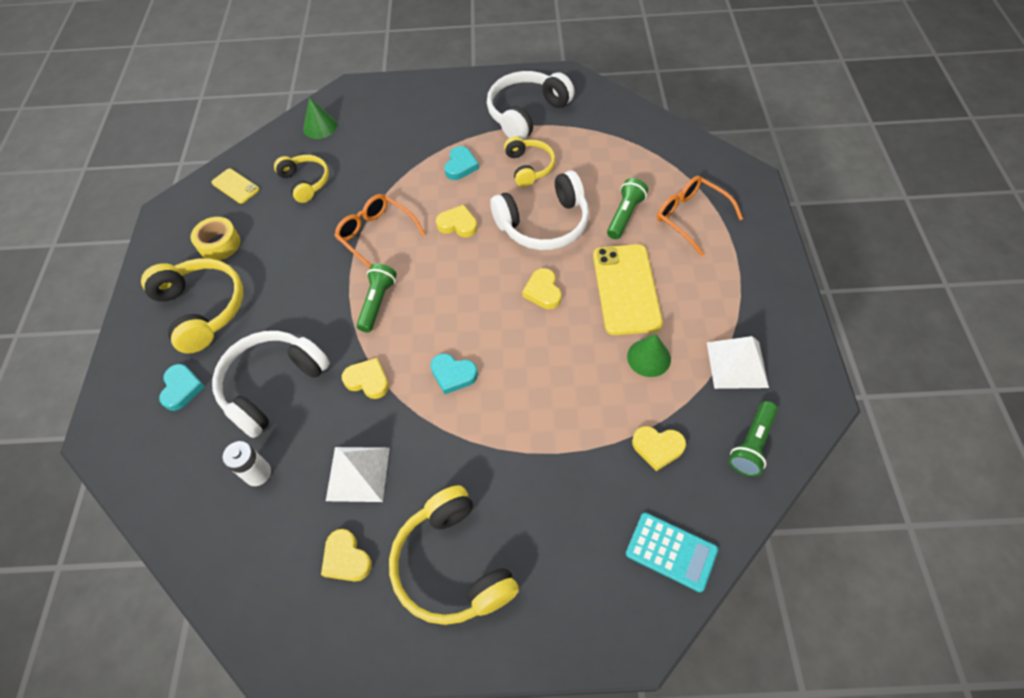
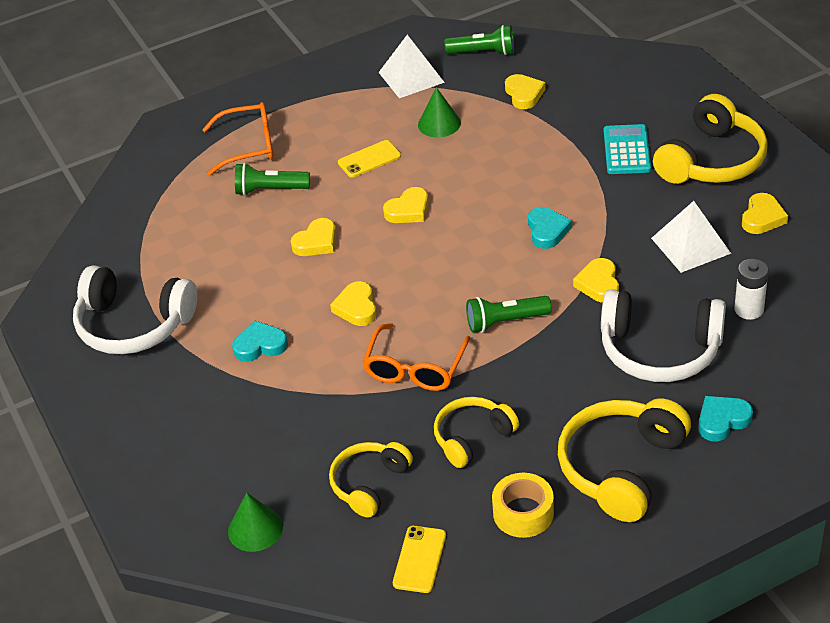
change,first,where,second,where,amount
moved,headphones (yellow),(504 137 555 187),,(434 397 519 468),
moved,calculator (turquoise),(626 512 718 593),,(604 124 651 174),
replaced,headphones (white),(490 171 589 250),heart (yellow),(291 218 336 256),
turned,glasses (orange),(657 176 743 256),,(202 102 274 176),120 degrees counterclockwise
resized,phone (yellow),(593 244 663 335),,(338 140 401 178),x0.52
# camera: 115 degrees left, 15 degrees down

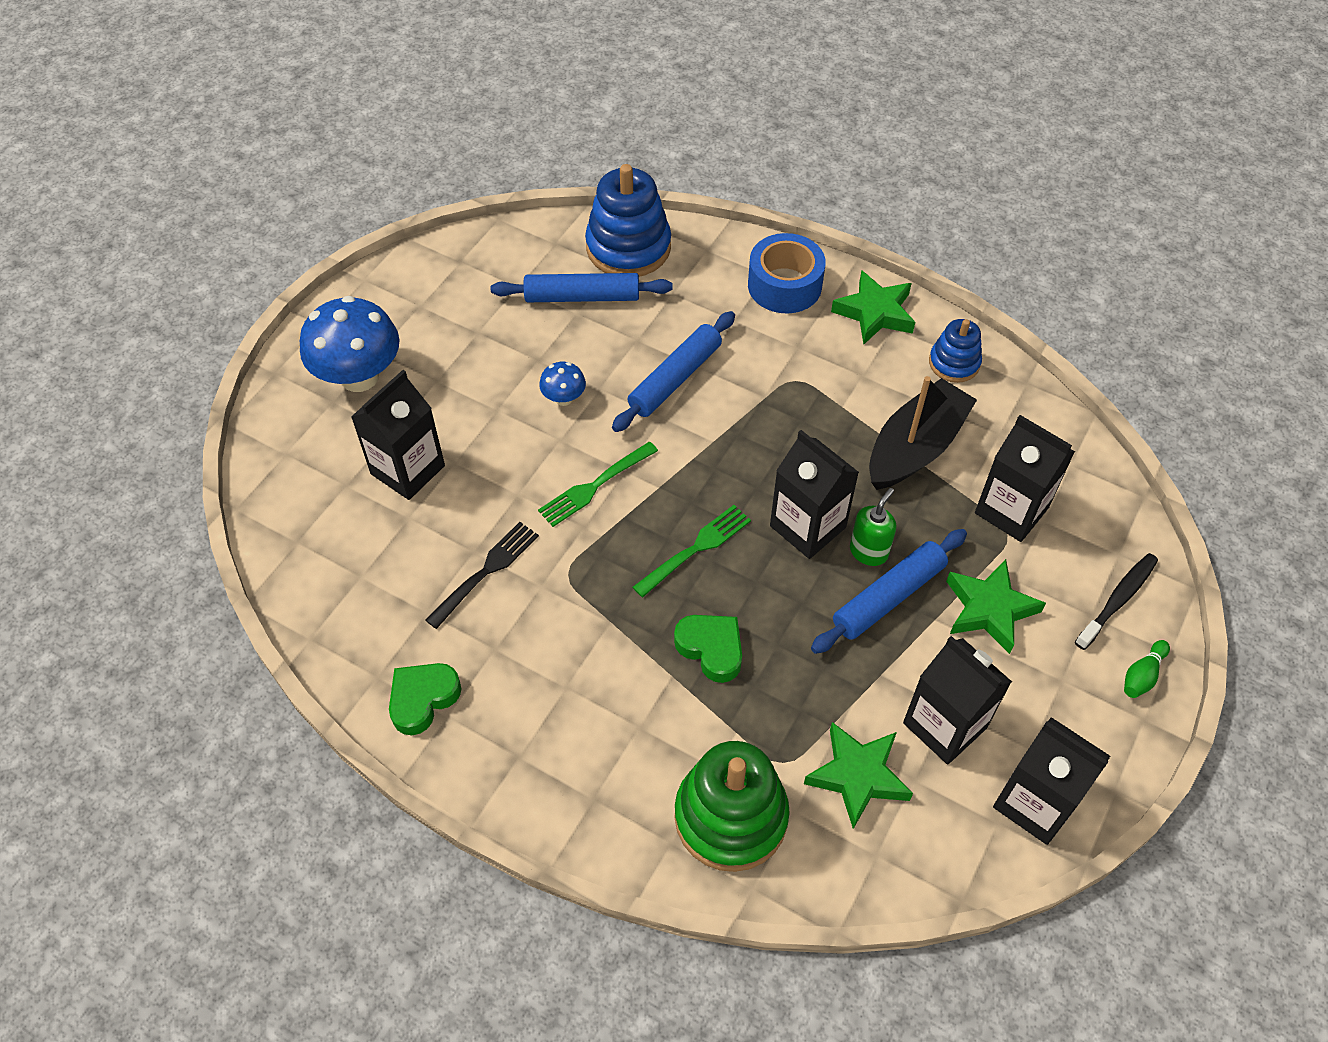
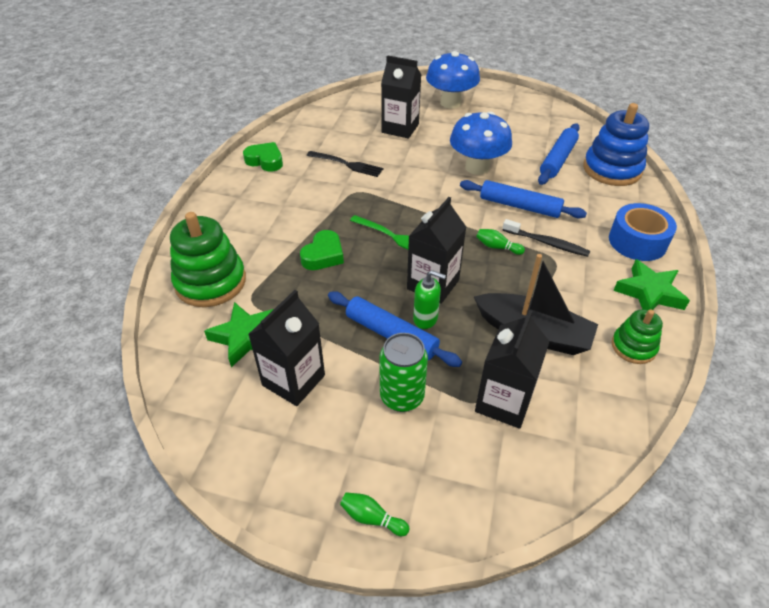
change,first,where,second,where,amount
removed,fork (green),(538 442 658 527),,,
removed,carton (black),(993 717 1110 845),,,
added,,,bowling pin (green),(476 229 525 255),
moved,toothbrush (black),(1075 553 1158 650),,(502 219 590 257),
replaced,star (green),(946 559 1046 654),can (green),(379 333 428 412),
recoloured,stacking toy (blue),(929 319 982 383),stacking toy (green),(612 309 663 364),
turned,rolling pin (blue),(490 273 673 302),,(538 123 580 185),45 degrees clockwise
resized,mushroom (blue),(539 362 586 406),,(450 111 512 175),x2.12
# camera: 75 degrees right, 10 degrees down

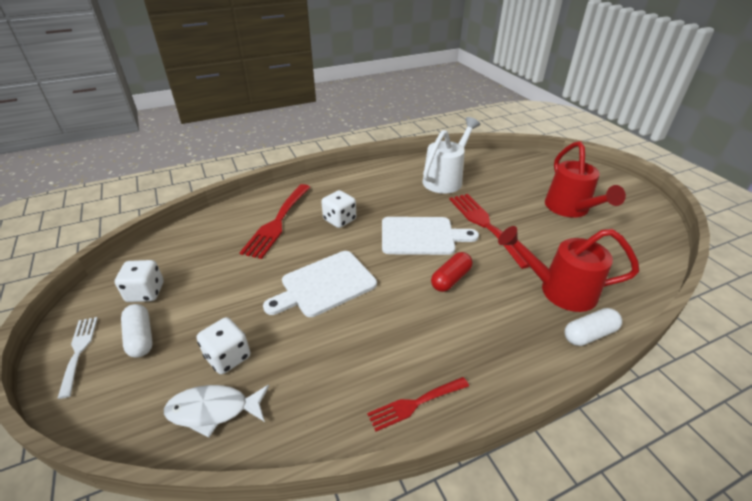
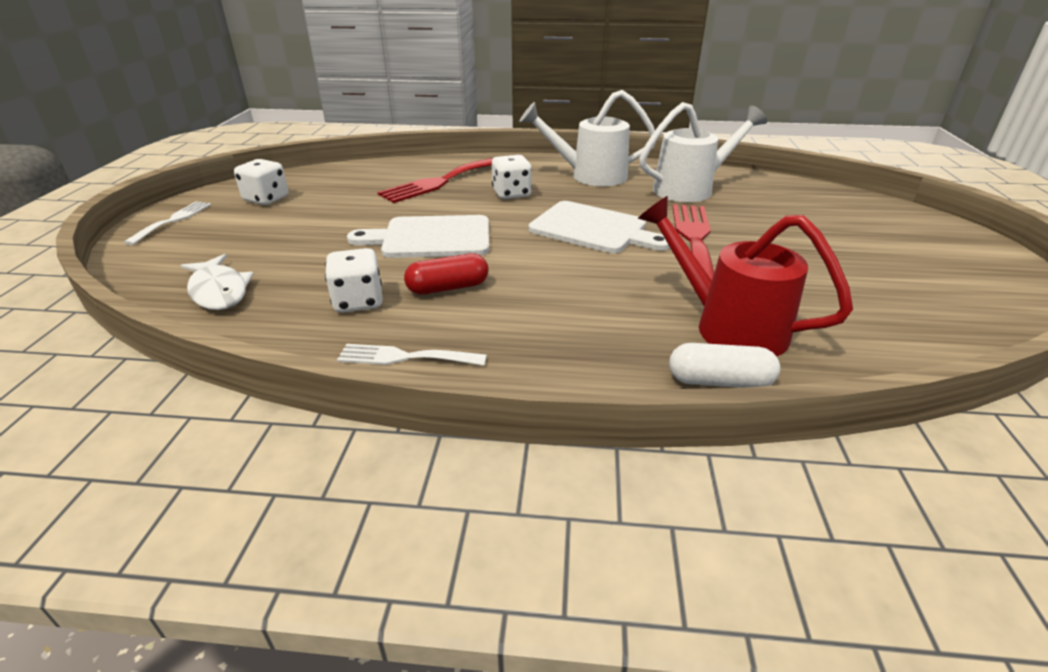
change,first,where,second,where,amount
removed,capsule (white),(121 304 153 358),,,
removed,watering can (red),(545 141 626 218),,,
added,,,watering can (white),(520 90 656 186),
moved,dice (white),(197 317 250 374),,(325 248 383 313),
moved,capsule (red),(431 252 473 292),,(404 254 489 295),
recoloured,fork (red),(367 377 469 432),fork (white),(337 344 487 366),
turned,fish (white),(164 385 269 438),,(180 254 254 310),150 degrees counterclockwise
# camera: 30 degrees right, 5 degrees down

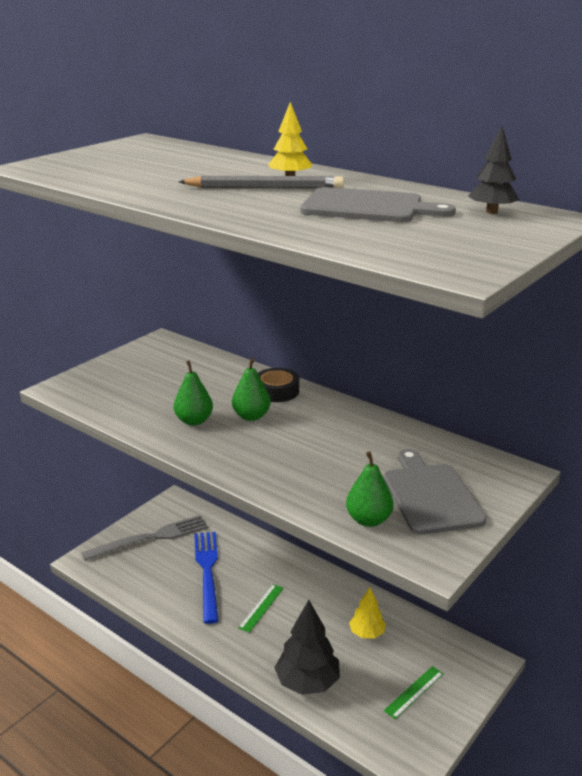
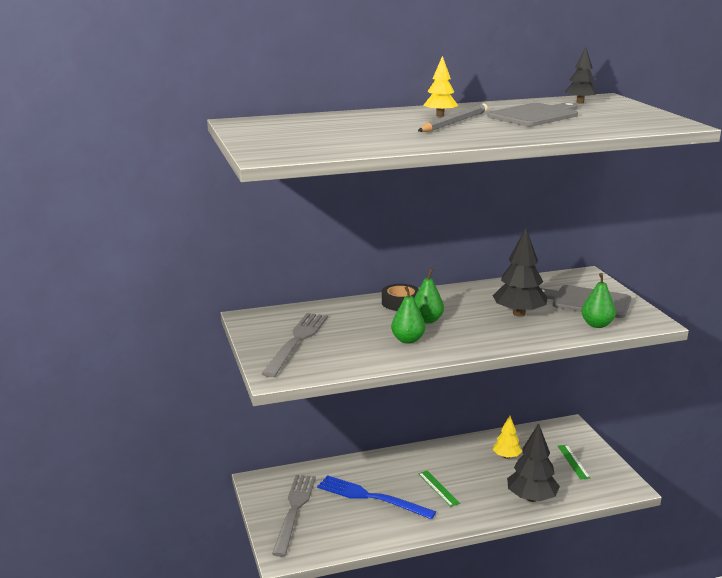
change,first,where,second,where,amount
added,,,fork (grey),(261 313 328 377),
added,,,tree (black),(493 228 548 317),
# camera: 55 degrees left, 5 degrees down

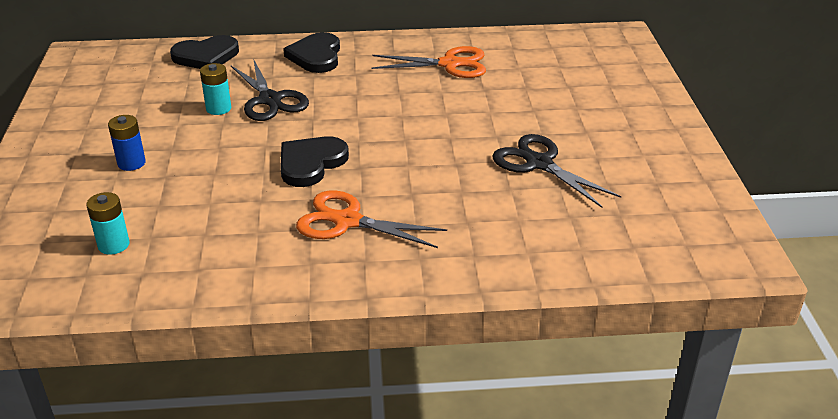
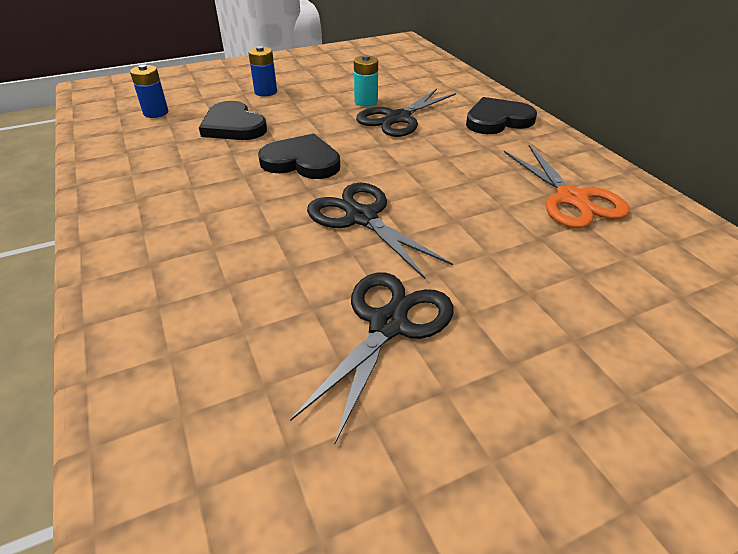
change,first,where,second,where,amount
removed,scissors (orange),(296 190 447 248),,,
added,,,scissors (black),(307 183 453 279),
moved,heart (black),(170 35 239 69),,(199 101 267 140),
recoloured,battery (turquoise),(86 192 129 255),battery (blue),(130 64 168 118),
# camera: 70 degrees right, 5 degrees up

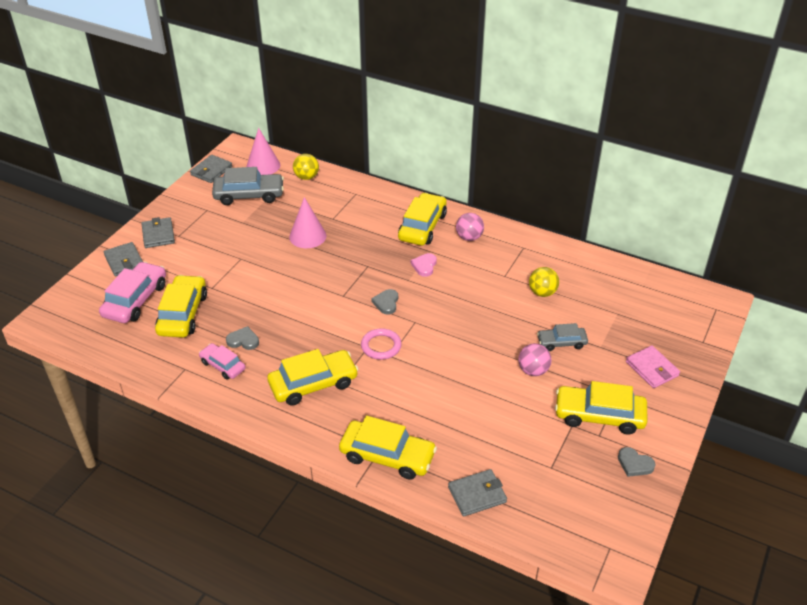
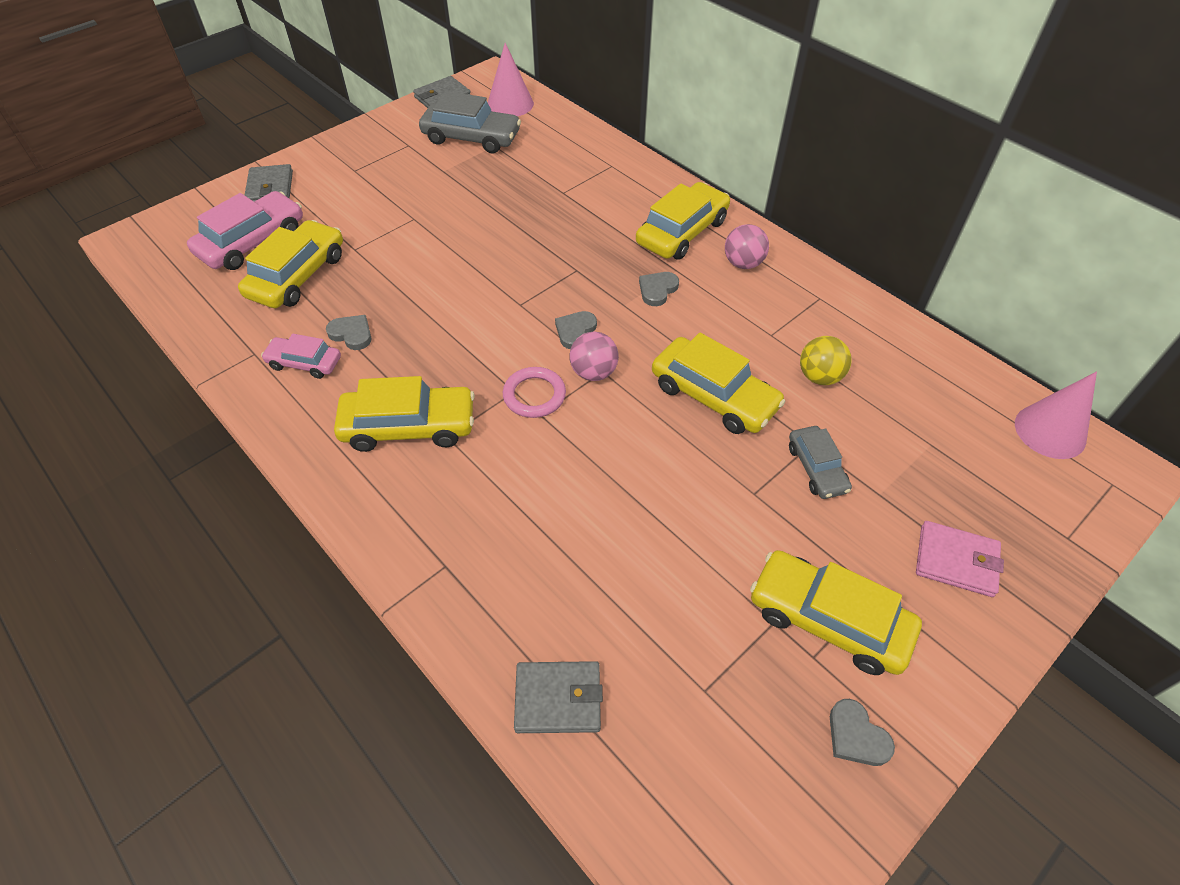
change,first,where,second,where,amount
removed,wallet (grey),(141 217 175 248),,,
removed,ball (yellow),(293 154 319 180),,,
moved,cone (pink),(289 197 326 248),,(1015 372 1097 459),
moved,car (yellow),(339 415 437 480),,(652 333 786 434),
moved,ball (pink),(518 343 551 376),,(569 332 619 381),
recoloured,heart (pink),(411 253 437 277),heart (grey),(639 272 679 306),
turned,car (pink),(199 343 246 380),,(261 334 341 379),45 degrees counterclockwise
turned,car (grey),(537 323 588 351),,(789 426 852 499),120 degrees counterclockwise
turned,wallet (pink),(626 345 680 388),,(916 521 1004 597),60 degrees counterclockwise
# camera: 20 degrees right, 10 degrees up

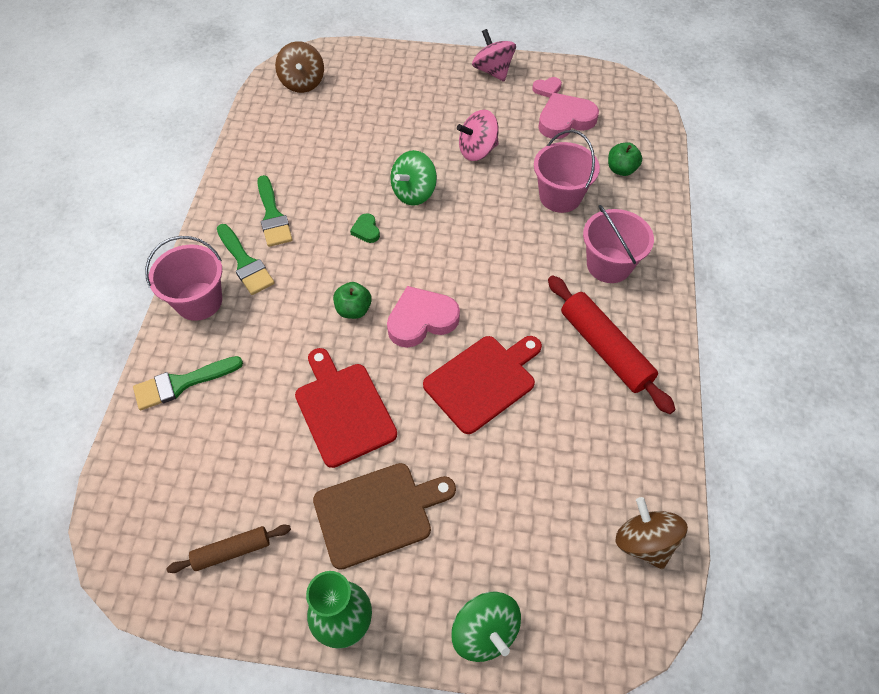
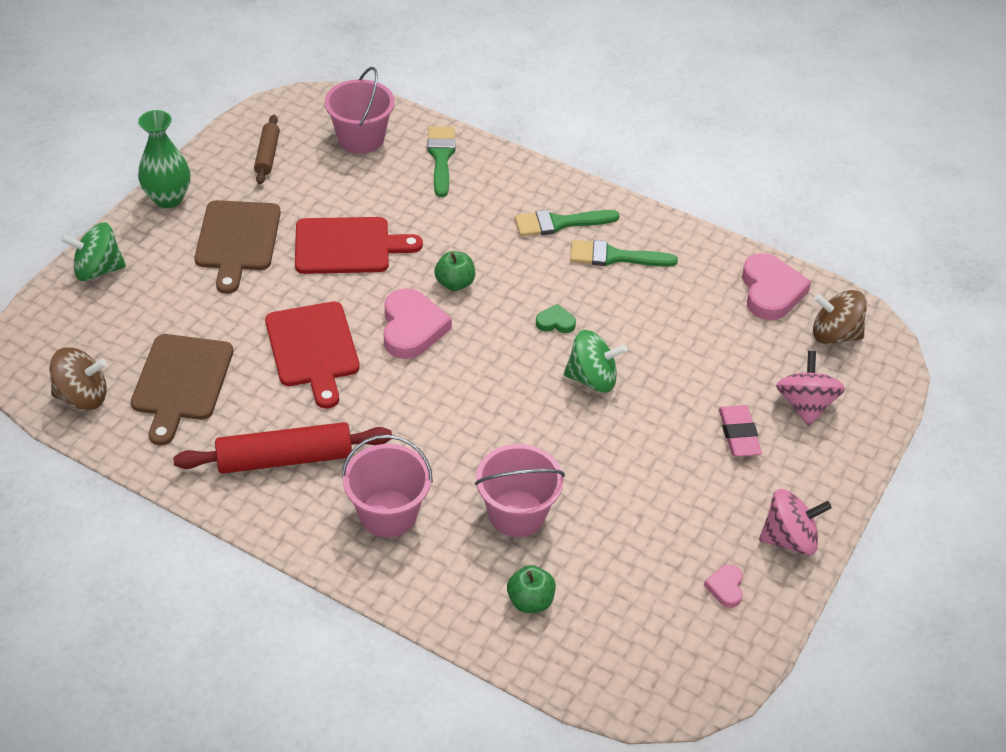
change,first,where,second,where,amount
added,,,cutting board (brown),(131 334 233 445),
added,,,eraser (pink),(719 405 762 456),
moved,bucket (pink),(145 236 222 321),,(324 67 395 154),
moved,spinning top (pink),(457 110 499 161),,(776 351 845 426),
moved,heart (pink),(538 93 599 139),,(742 253 811 320),
turned,spinning top (green),(390 150 437 206),,(564 330 627 393),120 degrees clockwise
# camera: 110 degrees right, 10 degrees down

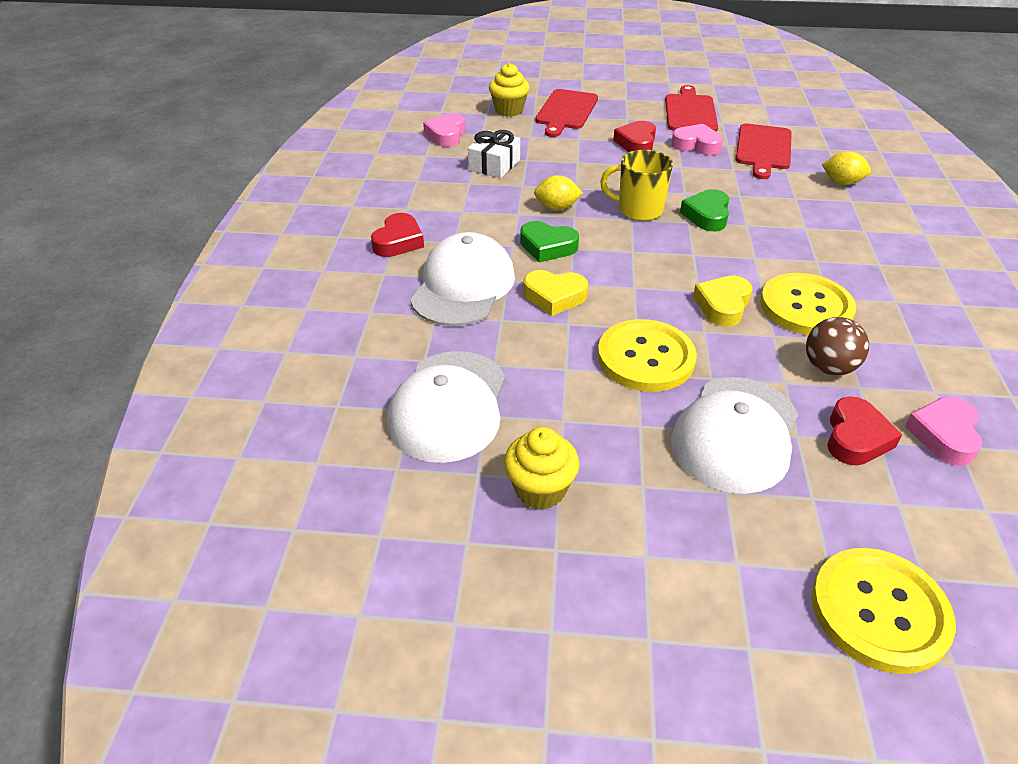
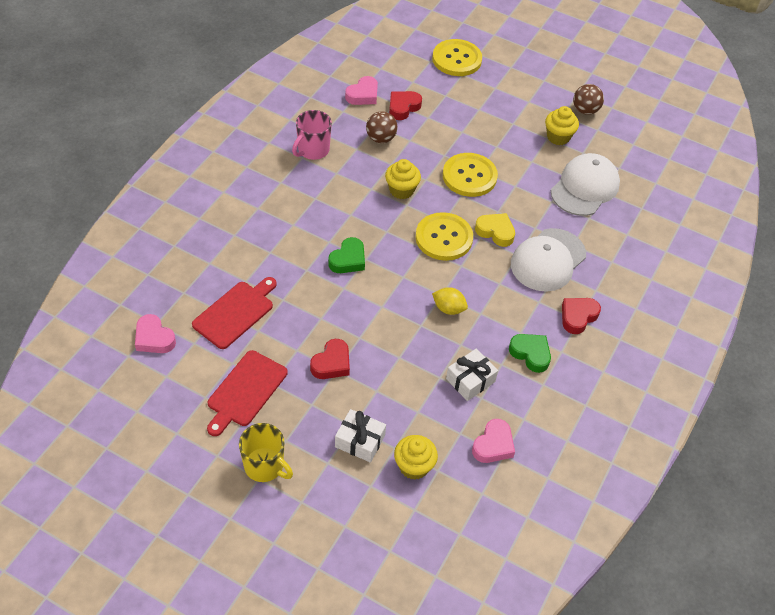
change,first,where,second,where,amount
removed,cap (white),(671 377 798 494),,,
removed,lemon (yellow),(822 151 871 185),,,
added,,,mug (pink),(292 110 332 160),
added,,,ball (brown),(573 84 604 115),
moved,heart (green),(520 221 579 262),,(509 334 551 373),
moved,mug (yellow),(600 150 673 221),,(239 423 293 482),
moved,heart (pink),(671 124 723 155),,(135 314 176 353),
moved,button (yellow),(760 273 856 335),,(415 212 473 261),
replaced,cutting board (red),(535 89 598 137),gift (white),(335 409 386 463),
replaced,heart (yellow),(693 275 753 327),cupcake (yellow),(385 159 421 199),
# camera: 160 degrees left, 10 degrees up

